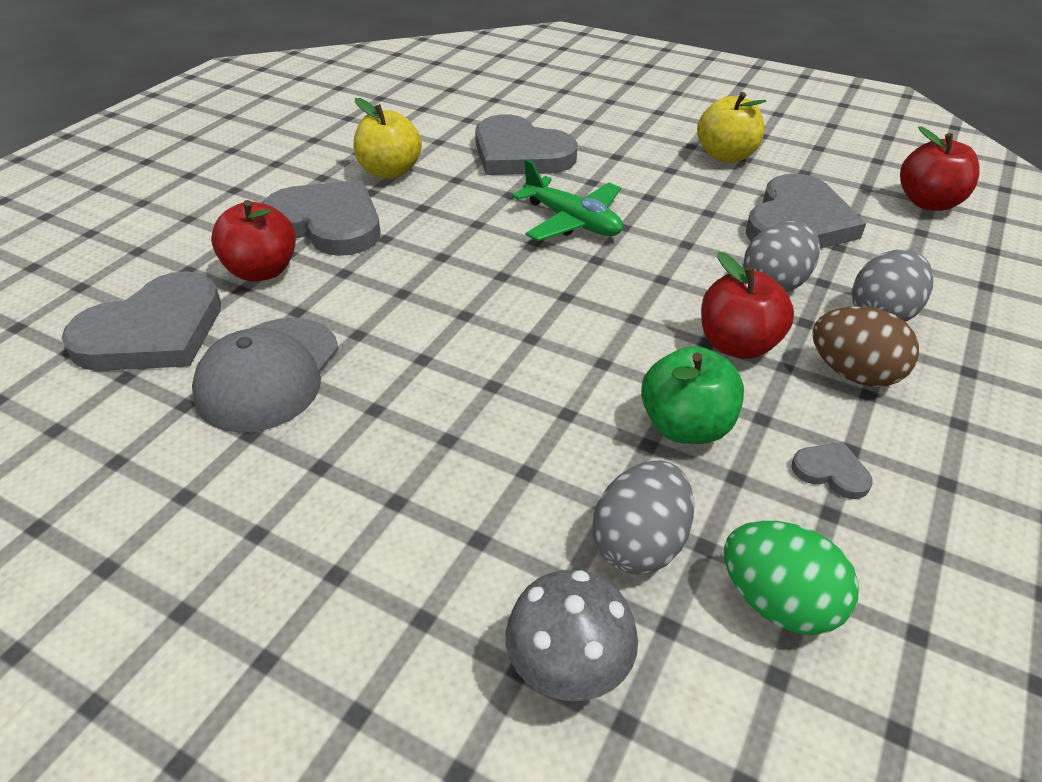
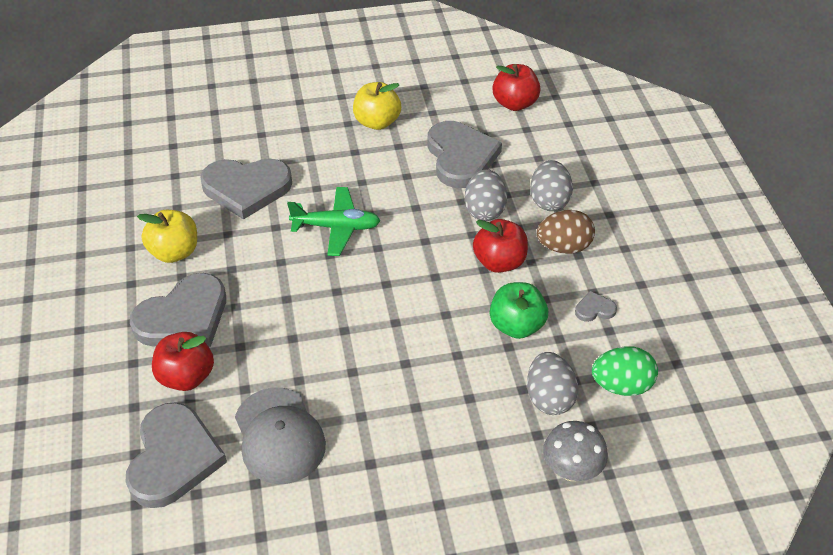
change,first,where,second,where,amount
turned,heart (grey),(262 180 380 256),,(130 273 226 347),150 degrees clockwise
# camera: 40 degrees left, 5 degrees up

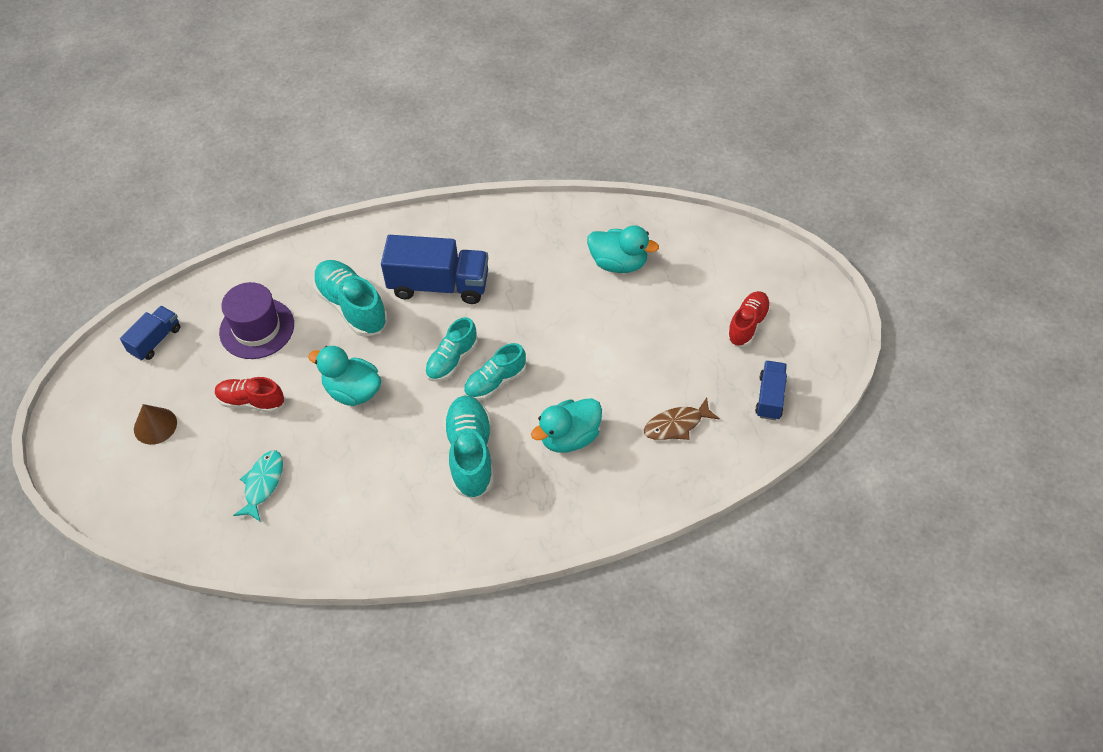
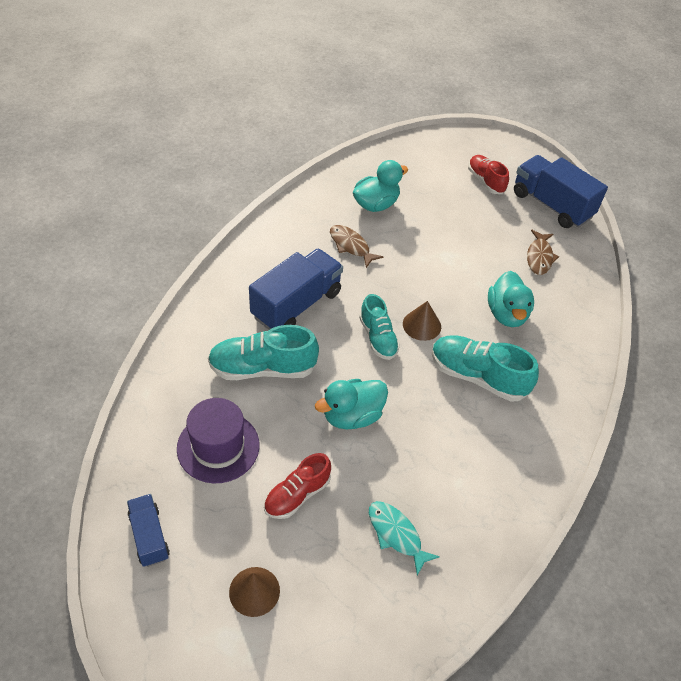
change,first,where,second,where,amount
added,,,fish (brown),(330 225 383 268),
replaced,shoe (turquoise),(464 343 526 400),cone (brown),(403 301 441 341),
resized,truck (blue),(755 361 787 420),,(514 155 608 228),x1.81
# camera: 60 degrees left, 5 degrees down

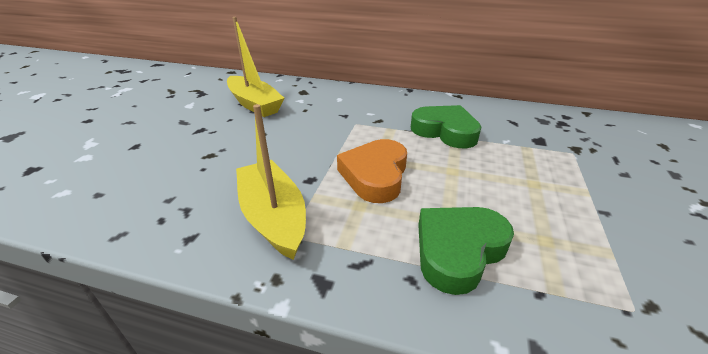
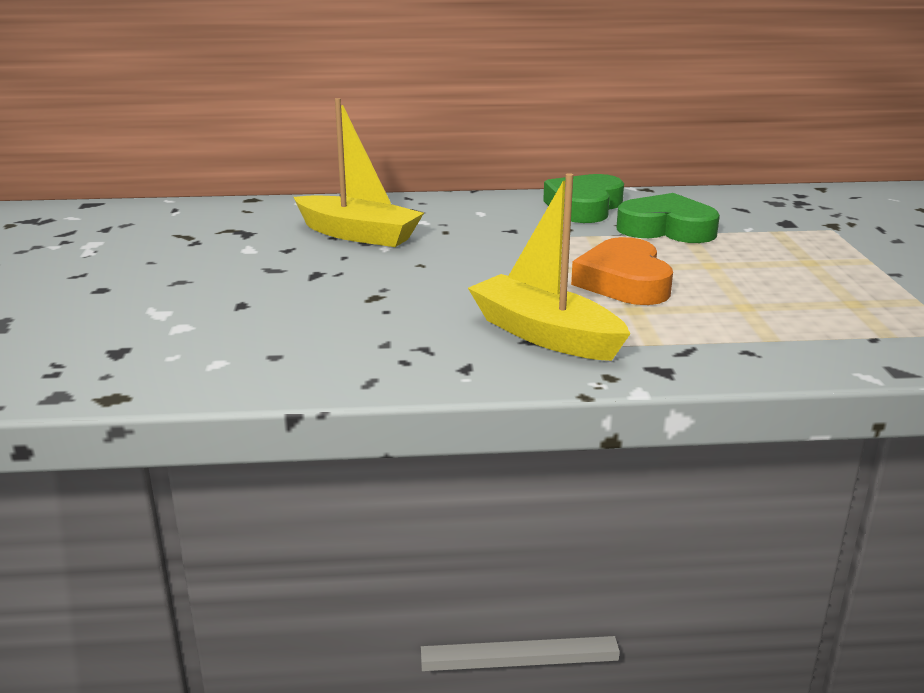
change,first,where,second,where,amount
moved,heart (green),(418 207 514 295),,(543 174 624 223),
# camera: 20 degrees left, 10 degrees down

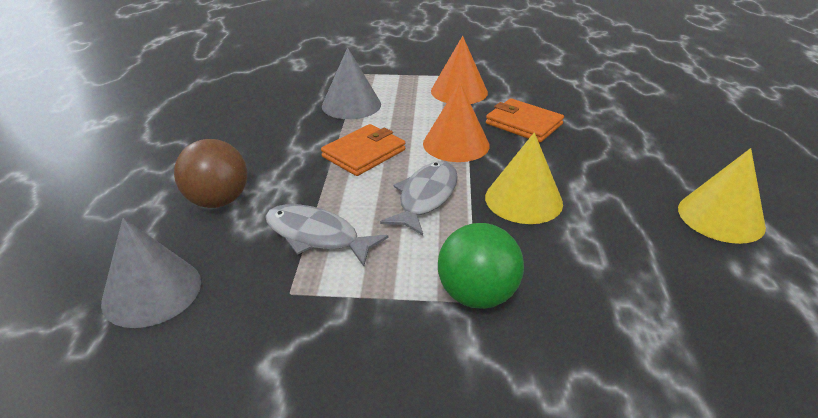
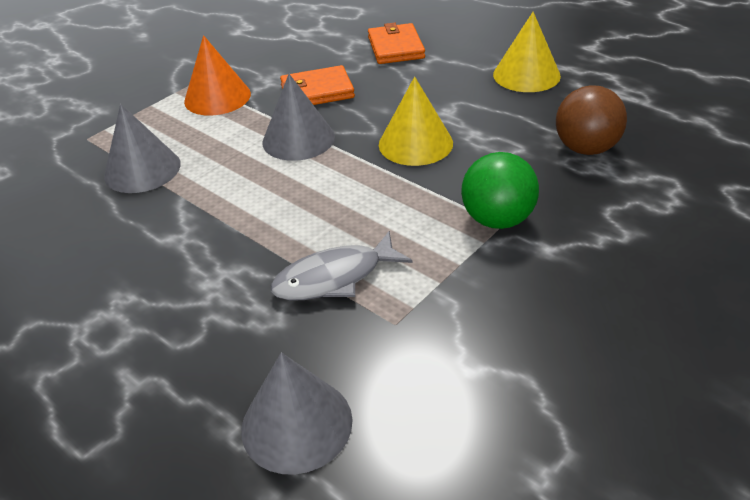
change,first,where,second,where,amount
removed,fish (grey),(380 161 458 236),,,
moved,ball (brown),(174 139 247 208),,(556 85 627 155),
moved,wallet (orange),(321 124 405 176),,(368 23 425 64),
recoloured,cone (orange),(423 82 490 162),cone (grey),(262 74 335 161),
# camera: 50 degrees left, 5 degrees up

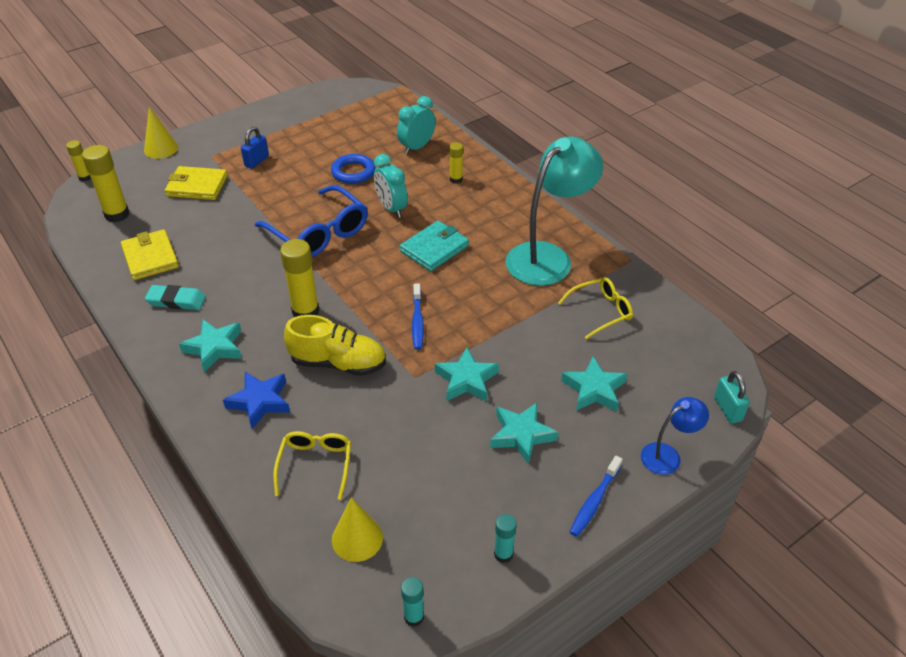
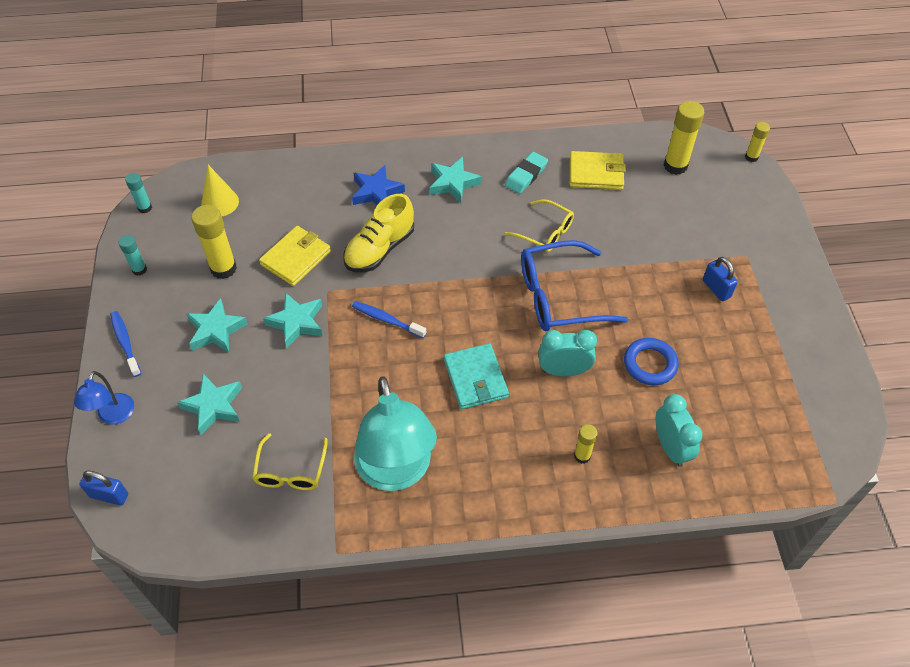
change,first,where,second,where,amount
removed,cone (yellow),(144 107 178 159),,,
moved,wallet (yellow),(165 166 228 200),,(259 226 331 286),
moved,glasses (yellow),(273 431 351 500),,(505 199 574 252),
moved,glue stick (yellow),(280 239 319 317),,(191 205 237 279),
recoloured,padlock (turquoise),(714 371 750 423),padlock (blue),(80 471 128 506),
# camera: 120 degrees right, 10 degrees up

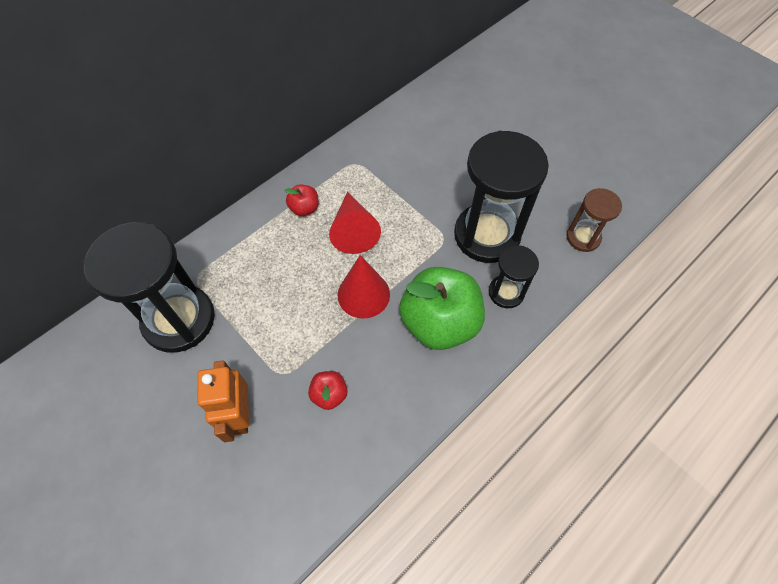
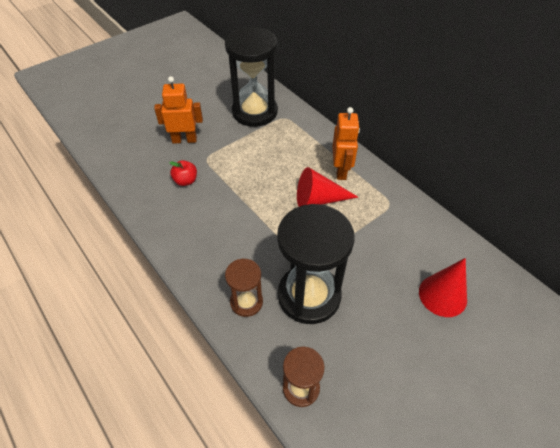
change,first,where,second,where,amount
removed,apple (green),(399 267 485 350),,,
moved,cone (red),(338 255 390 319),,(419 258 467 317),
replaced,apple (red),(285 184 319 216),robot (orange),(332 107 360 180),
recoloured,hourglass (black),(489 245 539 308),hourglass (brown),(225 259 263 317),
# camera: 95 degrees right, 10 degrees down

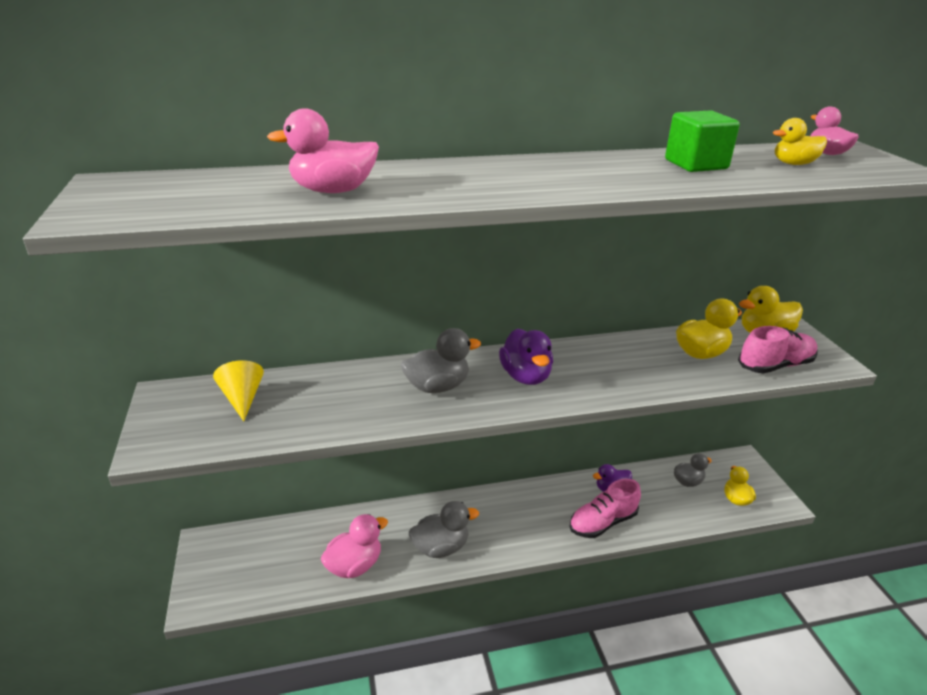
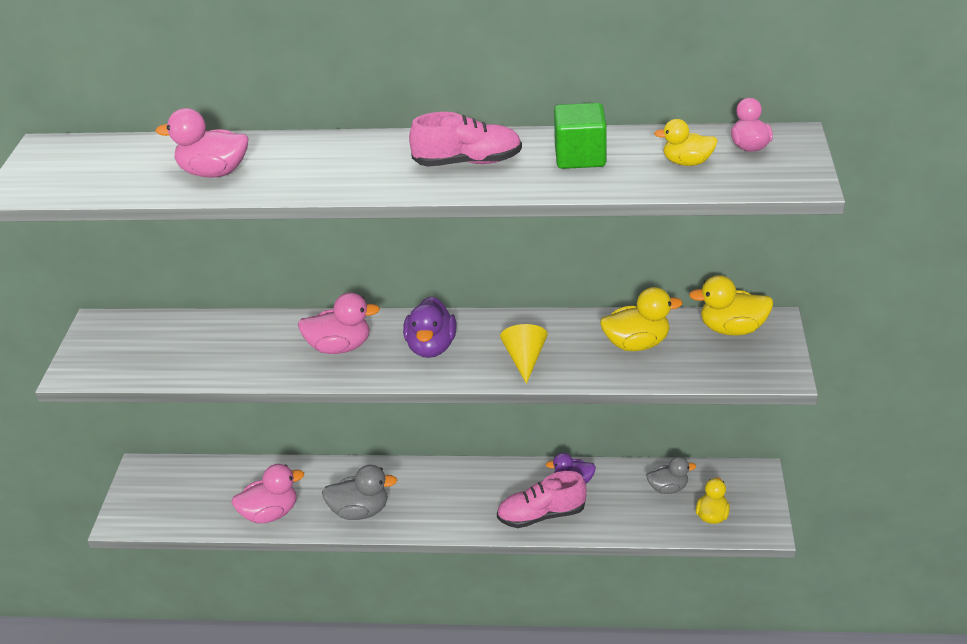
change,first,where,second,where,amount
moved,cone (yellow),(213 360 264 421),,(500 324 547 384),
moved,shoe (pink),(738 326 818 373),,(409 112 522 167),
recoloured,duck (grey),(401 328 481 393),duck (pink),(298 292 380 354),
# camera: 20 degrees right, 5 degrees up

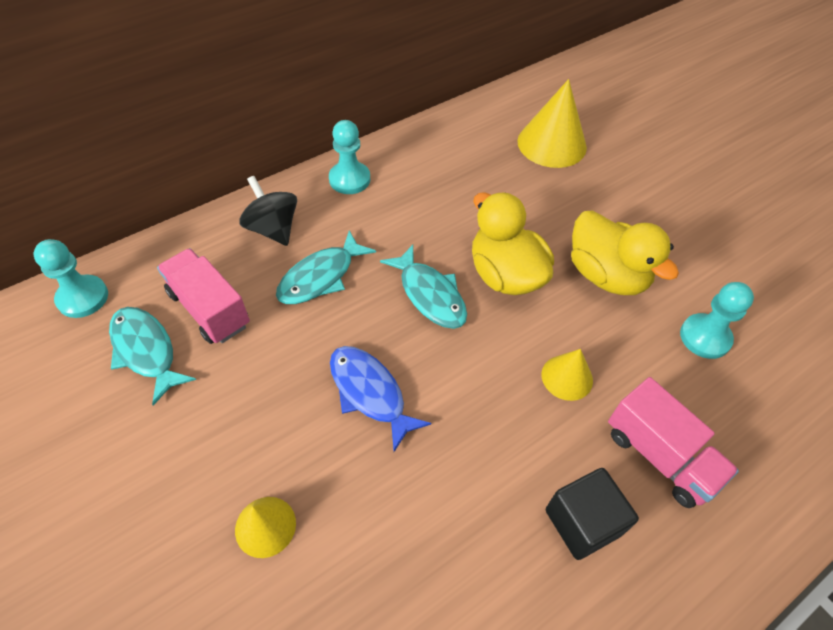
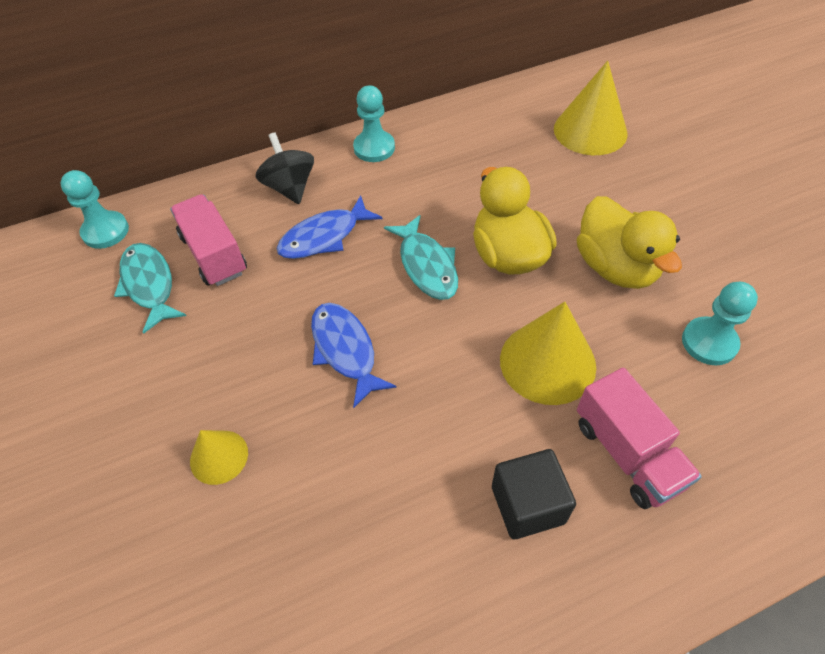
change,first,where,second,where,amount
recoloured,fish (turquoise),(276 230 376 304),fish (blue),(276 195 382 259),
resized,cone (yellow),(541 349 593 401),,(500 302 596 405),x1.78
# camera: 15 degrees right, 0 degrees up

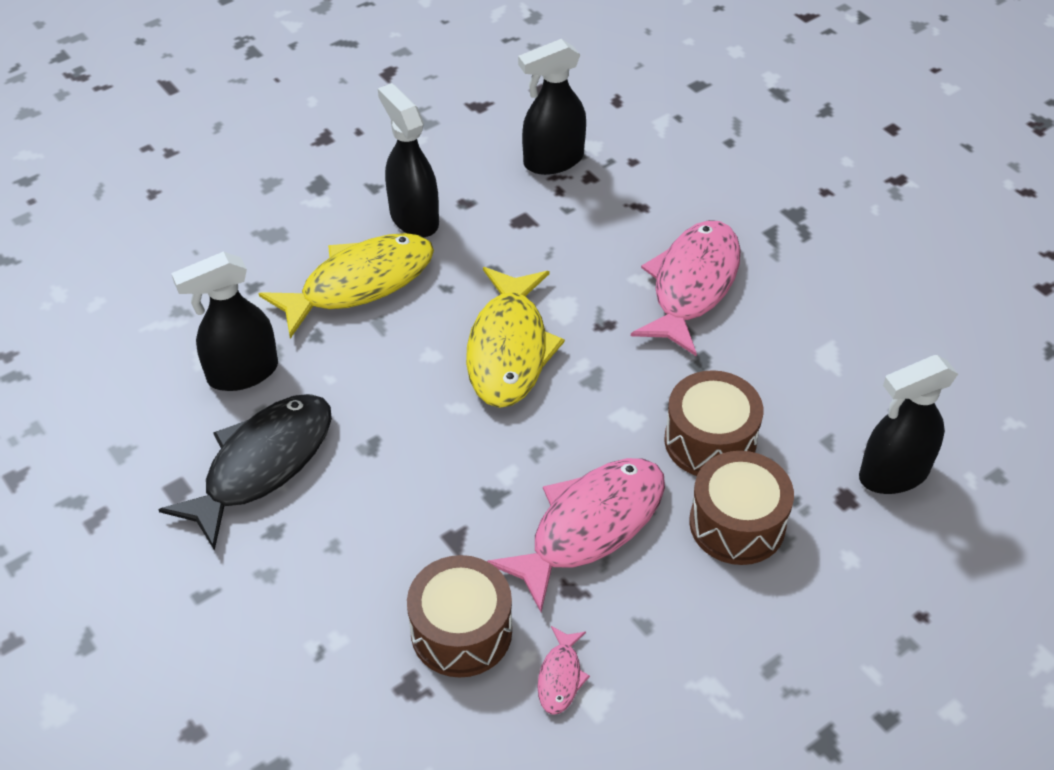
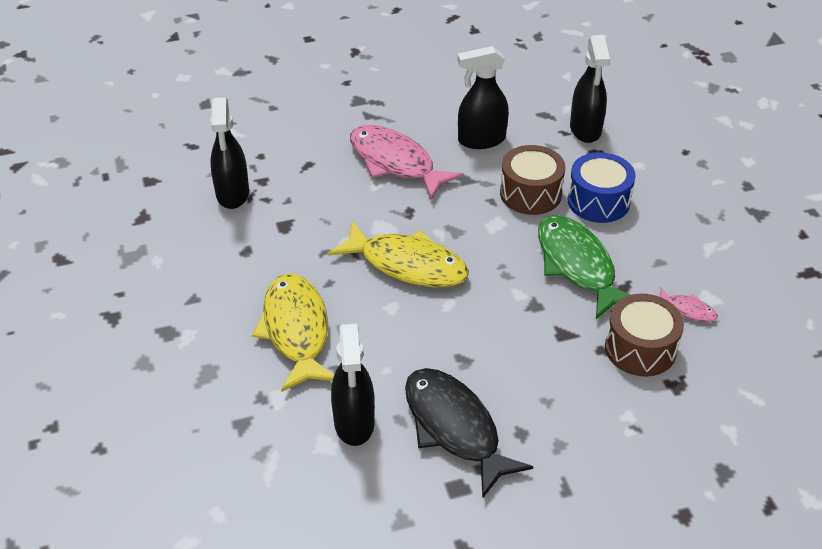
change,first,where,second,where,amount
moved,spray bottle (black),(378 83 439 237),,(457 46 509 149),
recoloured,fish (pink),(487 458 665 612),fish (green),(538 215 631 319),
recoloured,drum (brown),(689 451 794 565),drum (blue),(567 152 636 223),
# camera: 70 degrees left, 5 degrees down

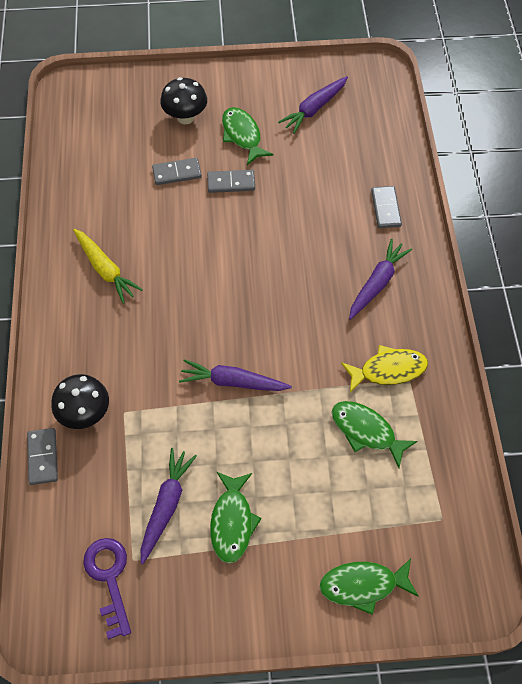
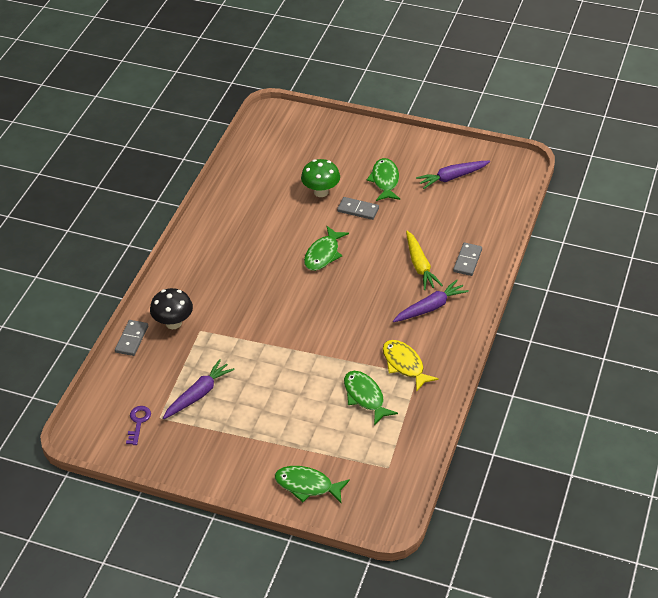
change,first,where,second,where,amount
removed,mushroom (black),(160 77 207 124),,,
removed,carrot (purple),(179 359 292 391),,,
moved,carrot (yellow),(73 229 143 304),,(406 231 443 290),
moved,fish (green),(210 472 262 563),,(304 226 349 271),
replaced,domino (grey),(152 158 202 185),mushroom (green),(301 159 340 197),
turned,fish (yellow),(341 345 428 392),,(383 340 439 392),135 degrees counterclockwise
resized,key (purple),(83 538 131 640),,(126 406 151 445),x0.66
# camera: 25 degrees right, 15 degrees down

